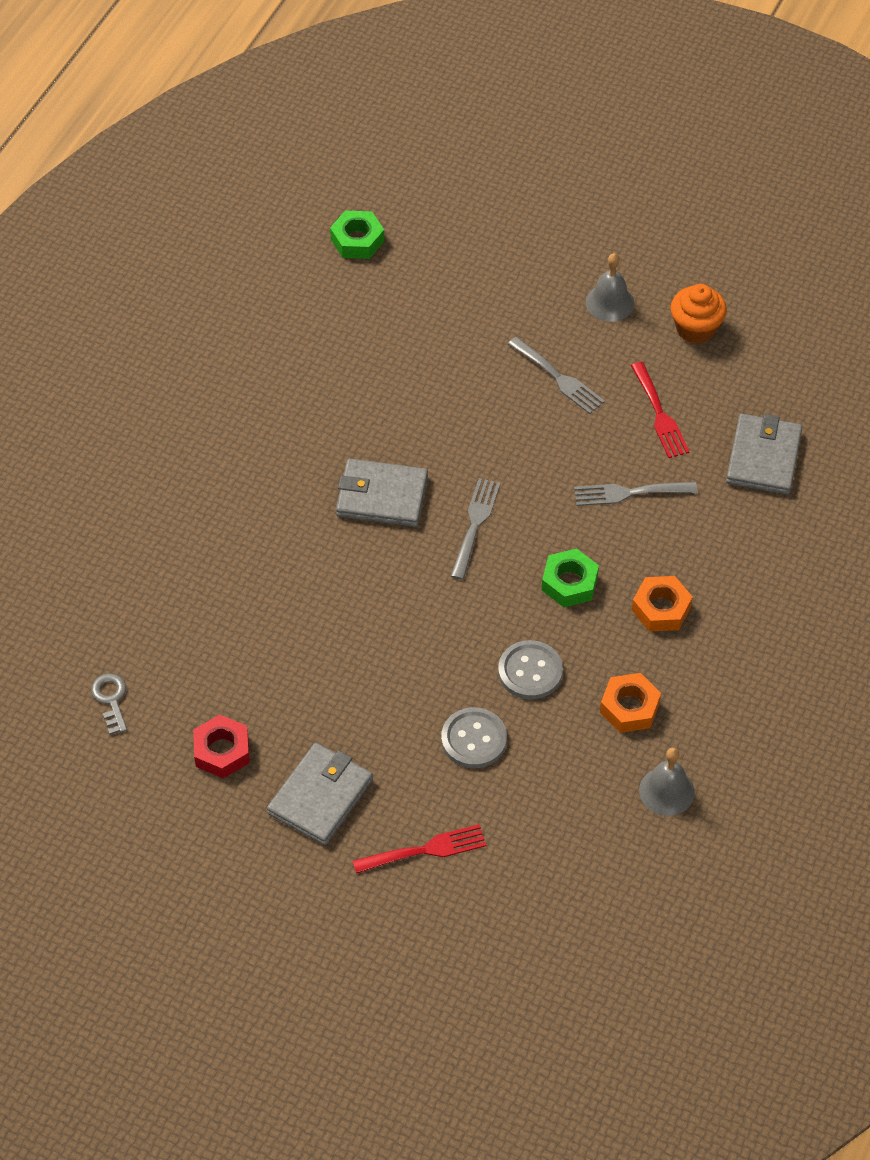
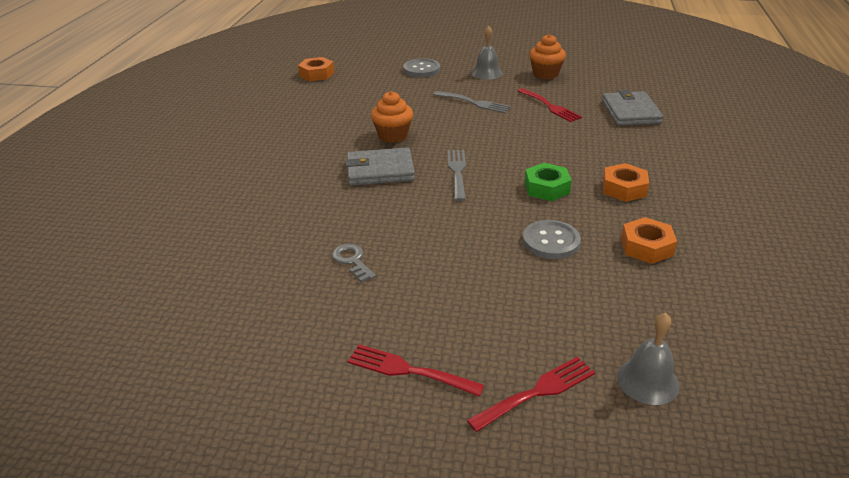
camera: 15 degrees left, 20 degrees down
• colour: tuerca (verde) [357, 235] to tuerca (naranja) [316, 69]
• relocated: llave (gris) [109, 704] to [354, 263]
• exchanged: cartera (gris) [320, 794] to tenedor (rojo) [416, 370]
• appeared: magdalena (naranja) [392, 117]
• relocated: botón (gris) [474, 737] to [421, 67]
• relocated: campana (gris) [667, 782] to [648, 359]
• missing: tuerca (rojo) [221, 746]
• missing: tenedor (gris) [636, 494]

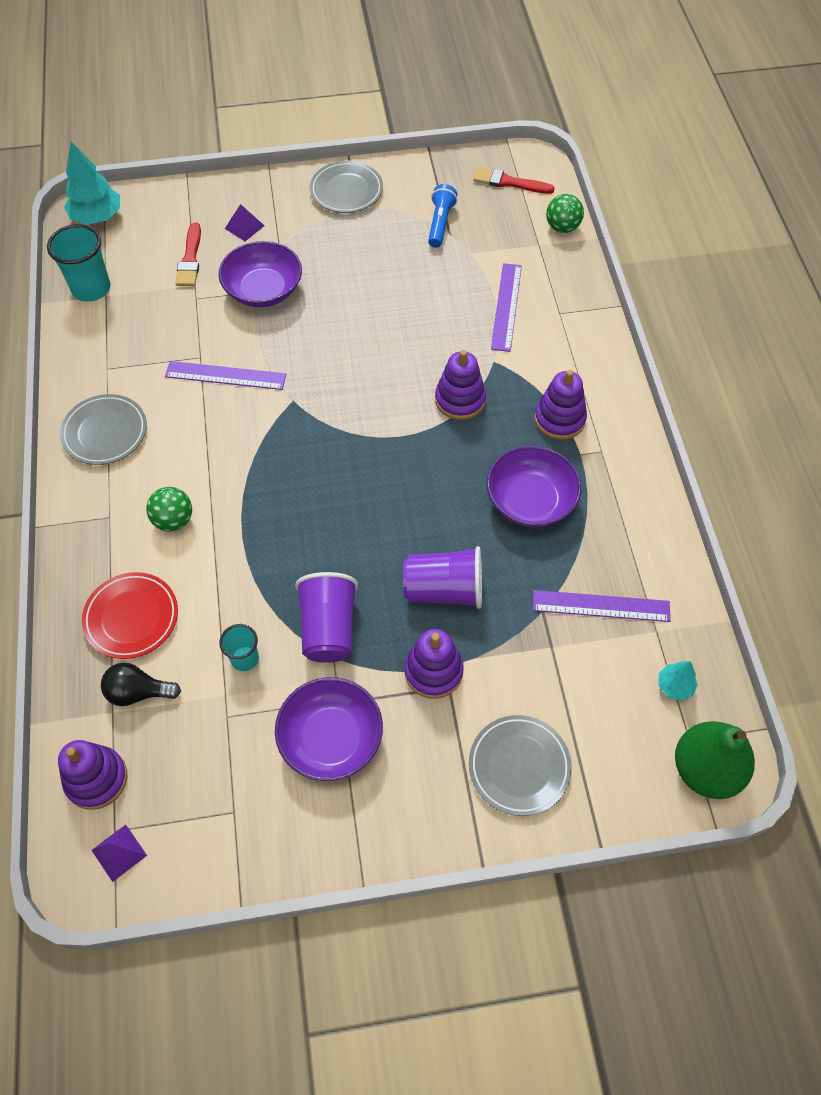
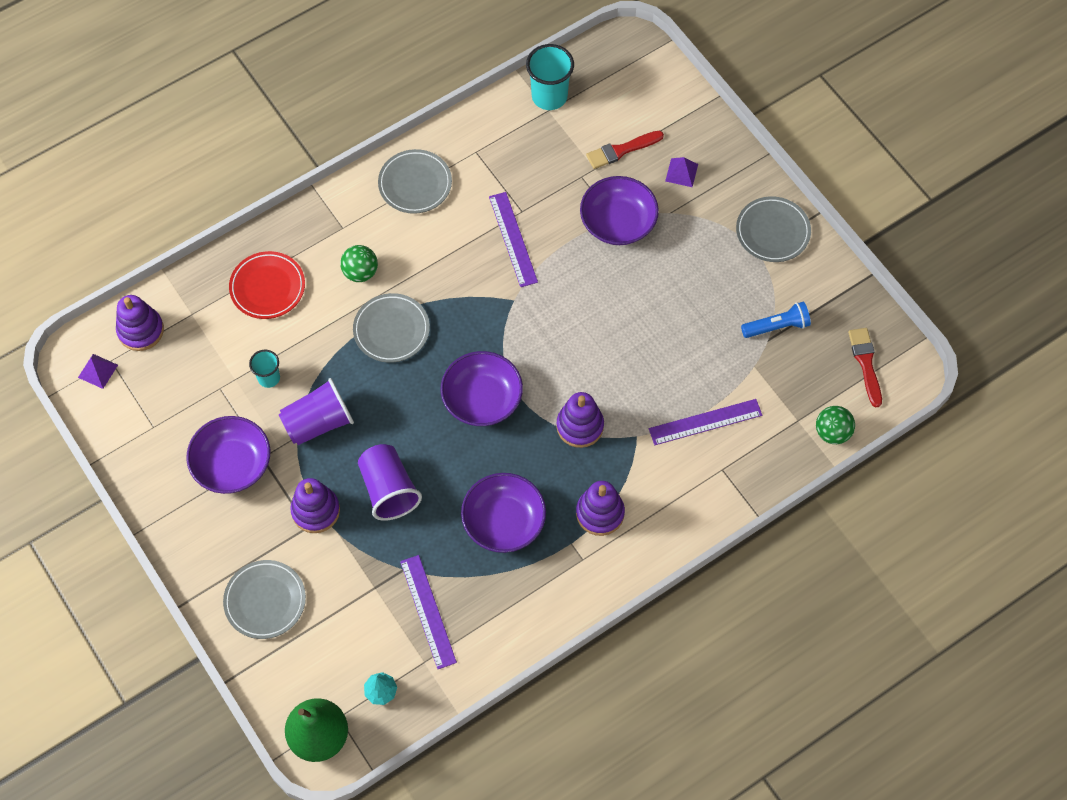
camera: 65 degrees right, 5 degrees up
• appeared: plato (gris) [391, 328]
• appeared: cuenco (morado) [481, 388]
• missing: árbol (turquesa) [92, 183]
• missing: bombilla (negro) [141, 684]

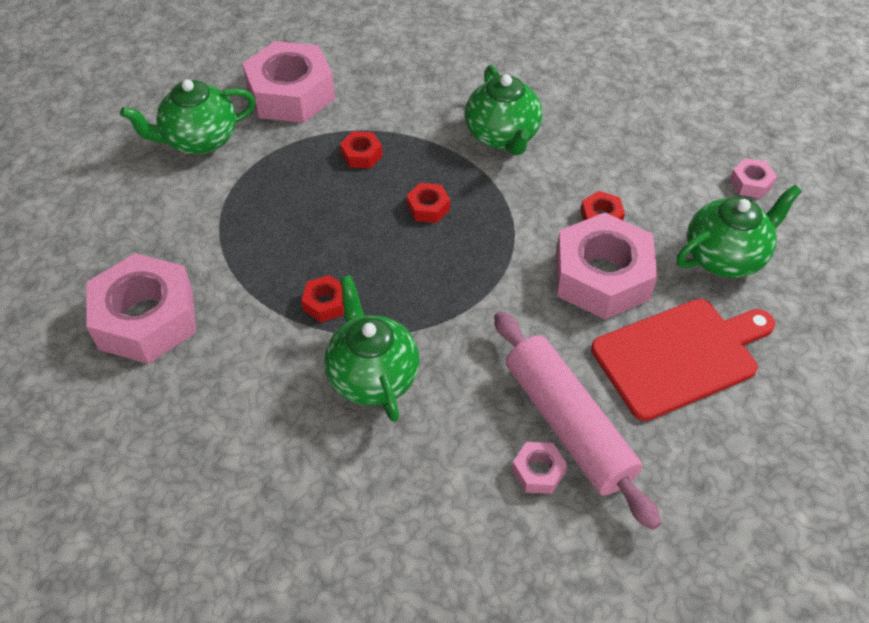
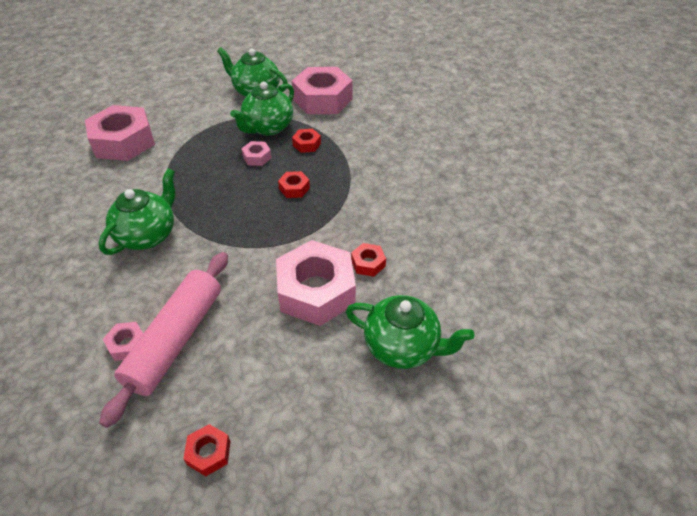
camera: 50 degrees right, 5 degrees down
• relocated: tuerca (rojo) [322, 298] to [206, 450]
• relocated: tetera (verde) [503, 110] to [262, 108]
• relocated: tuerca (rosa) [753, 178] to [256, 153]
• missing: tabla de cortar (rojo) [683, 360]

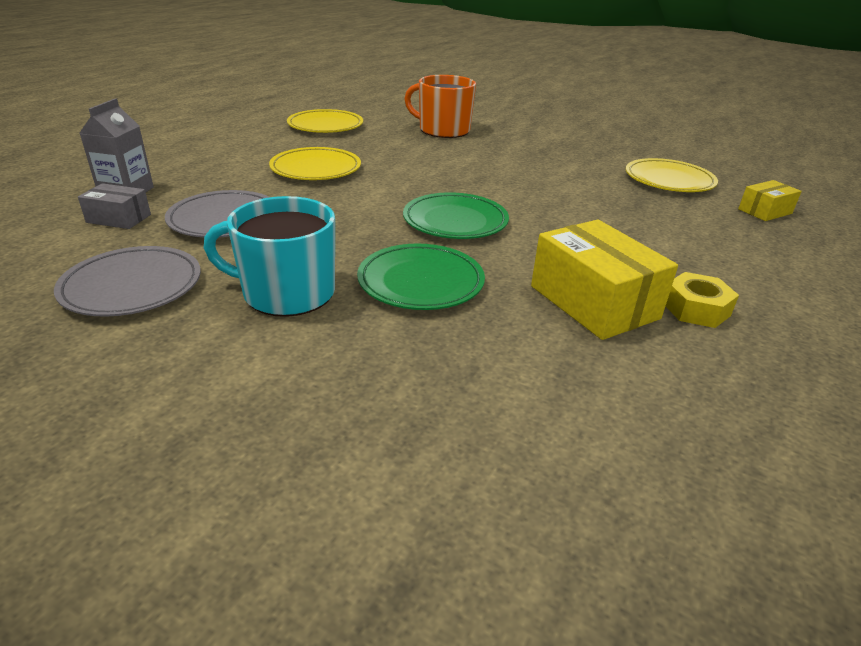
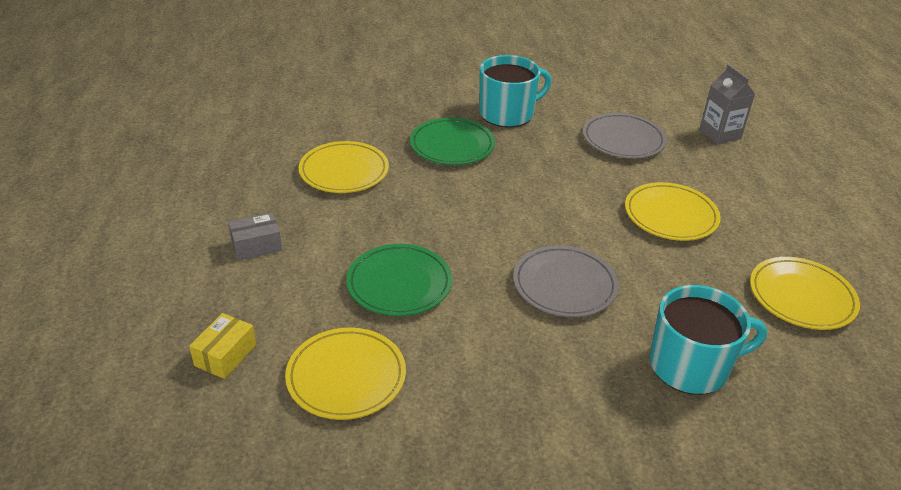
camera: 145 degrees right, 5 degrees up
• relocated: caja (gris) [114, 206] to [255, 237]
• exchanged: caja (amarillo) [604, 279] to plato (amarillo) [344, 167]
• relocated: plato (verde) [456, 215] to [399, 280]
• relocated: plato (gris) [127, 281] to [565, 281]
• colour: taza (naranja) [440, 106] to taza (turquesa) [708, 340]
• missing: tuerca (amarillo) [702, 300]

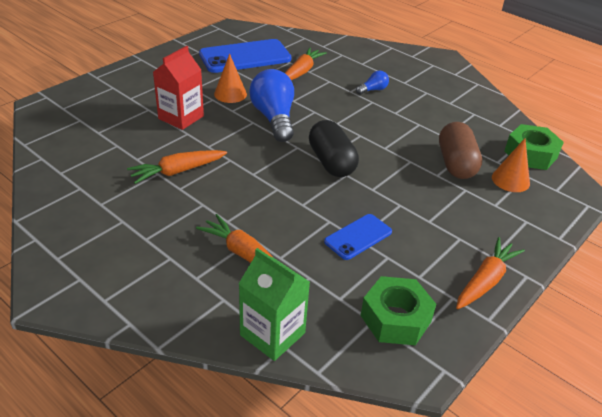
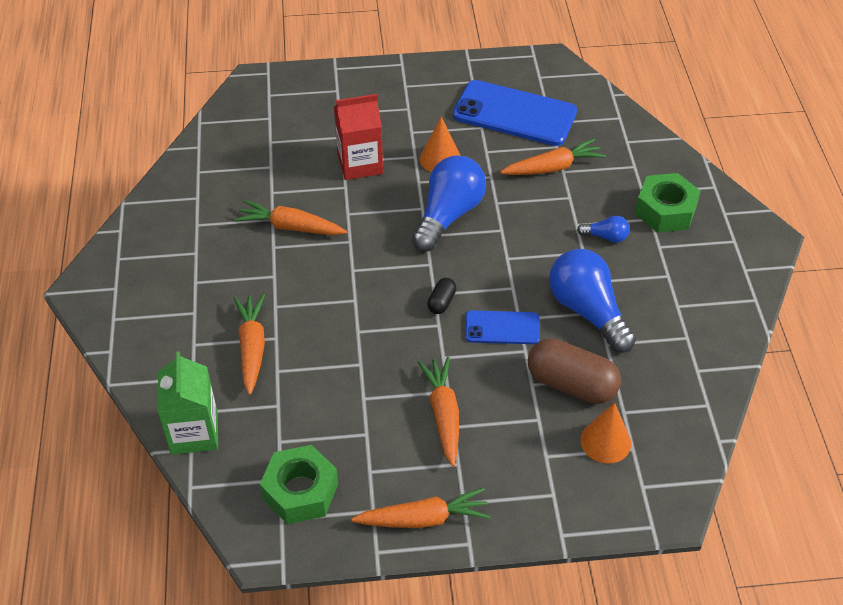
camera: 45 degrees right, 10 degrees up
• appeared: zanahoria (naranja) [438, 412]
• size: cápsula (negro) [334, 148] = [442, 296] x0.47
• relocated: móvil (azul) [358, 237] to [502, 327]
• spun: cápsula (marrón) [460, 150] = [574, 371] 75 degrees clockwise
• appeared: bombilla (azul) [592, 301]
• relocated: tuerca (verde) [534, 147] to [668, 203]

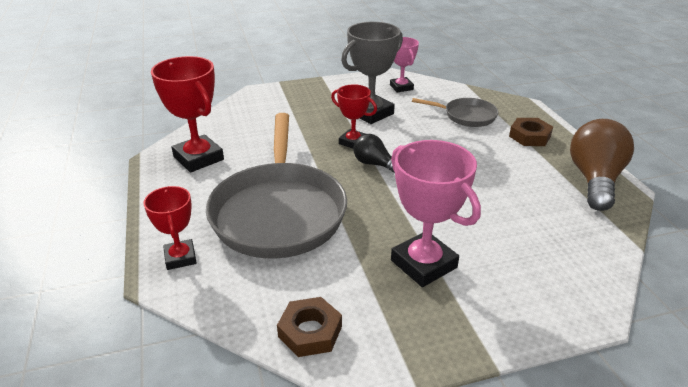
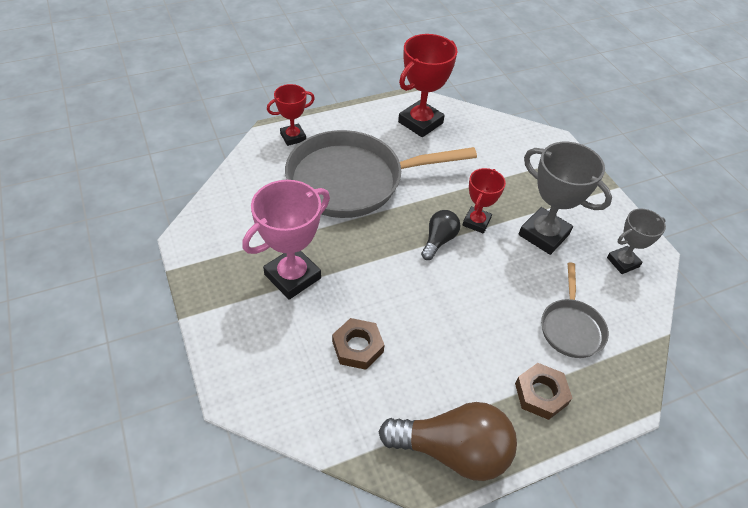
camera: 80 degrees right, 15 degrees up
• relocated: tuerca (marrón) [309, 327] to [358, 344]
• colour: trofeo (rosa) [404, 65] to trofeo (gris) [636, 241]

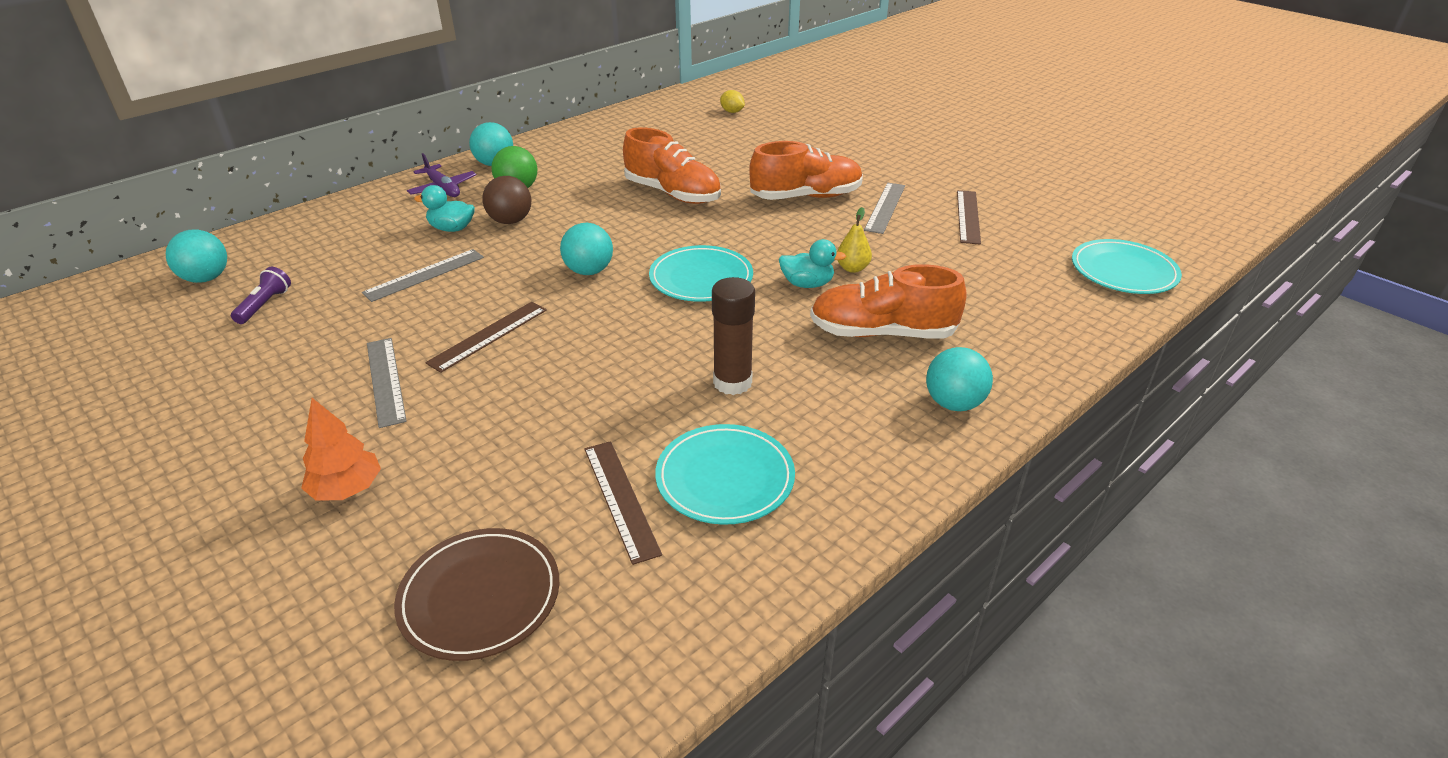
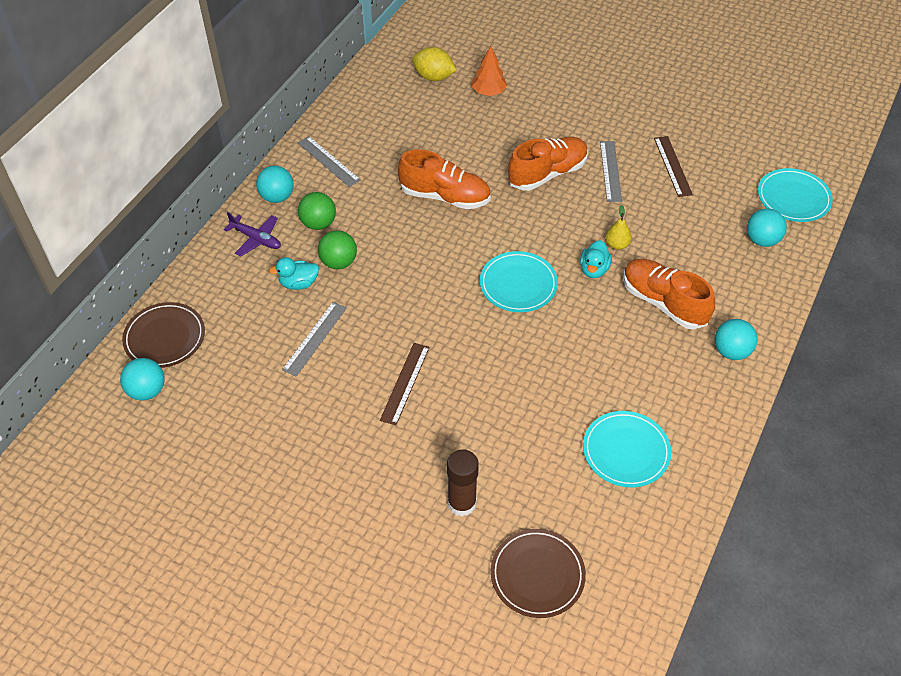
camera: 20 degrees left, 15 degrees up
• appeared: plato (marrón) [163, 335]
• relocated: regla (gris) [387, 383] to [329, 161]
• colour: pelota (marrón) [506, 200] to pelota (verde) [337, 249]
• size: limón (amarillo) [732, 101] = [434, 64] x1.70
• relocated: barra de pegamento (marrón) [733, 336] to [463, 483]
• relocated: árbol (naranja) [341, 449] to [489, 71]
• spun: pato (turquesa) [812, 263] = [596, 259] 120 degrees clockwise
• spun: zapato (naranja) [888, 301] = [669, 294] 60 degrees clockwise
• relocated: pelota (turquesa) [586, 249] to [767, 227]
• missing: lámpara de mano (morado) [261, 295]
• missing: regla (marrón) [623, 503]

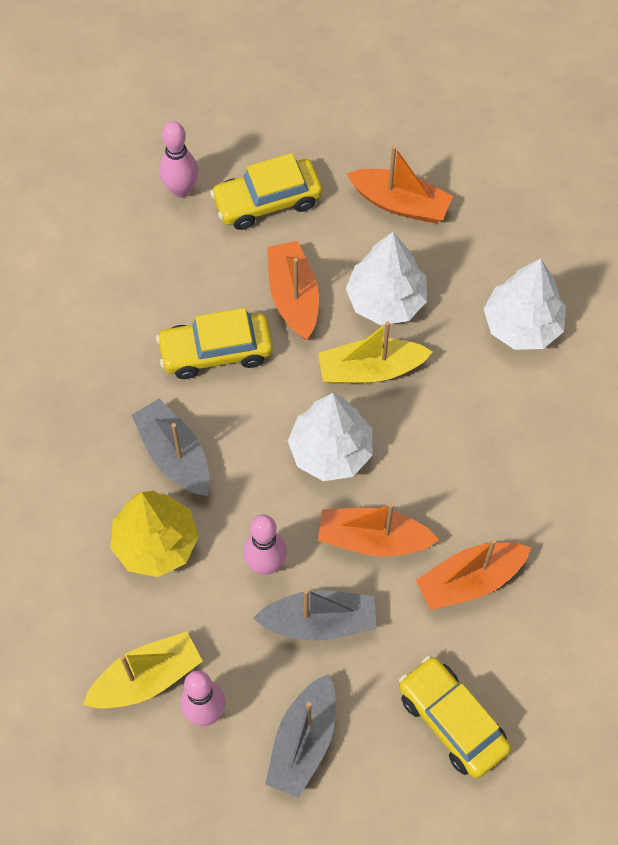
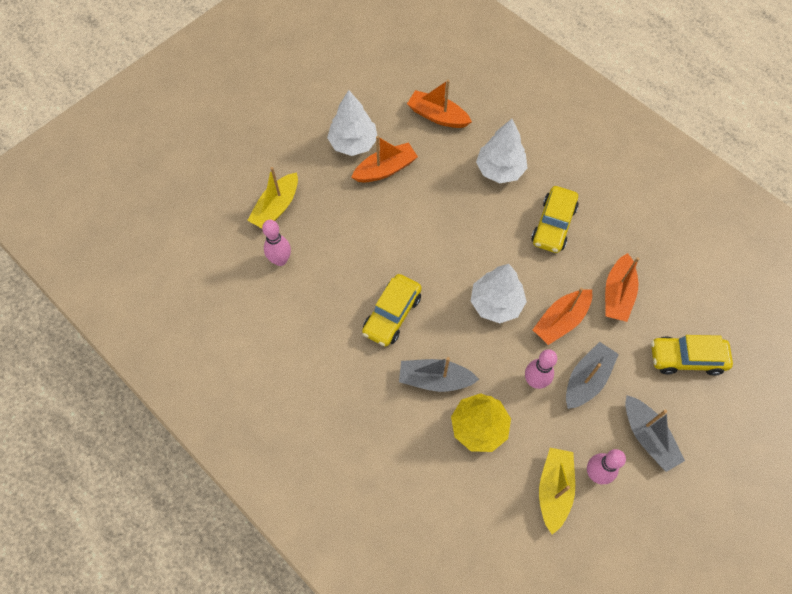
camera: 50 degrees left, 0 degrees up
• relocated: barco (amarillo) [375, 352] to [272, 197]
• relocated: árbol (blanco) [386, 278] to [352, 123]
• relocated: barco (naranja) [293, 290] to [439, 104]
• relocated: coche (amarillo) [266, 191] to [554, 219]

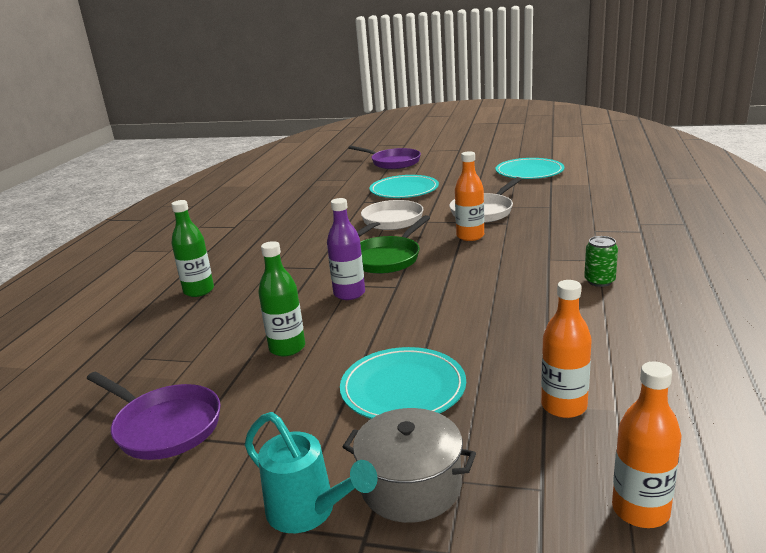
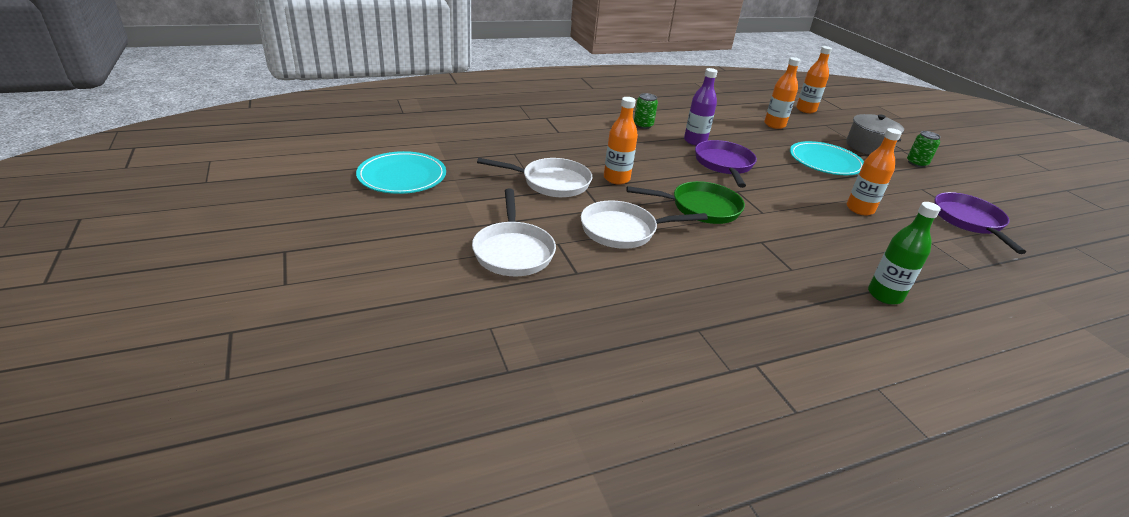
camera: 130 degrees left, 10 degrees up
• exchanged: plato (turquesa) [404, 186] to sartén (blanco) [514, 232]
• relocated: botella (morado) [346, 249] to [701, 106]
• relocated: sartén (morado) [384, 157] to [726, 164]
• colour: botella (verde) [281, 298] to botella (naranja) [874, 171]
• exchanged: regadera (turquesa) [311, 472] to lata (verde) [924, 149]

